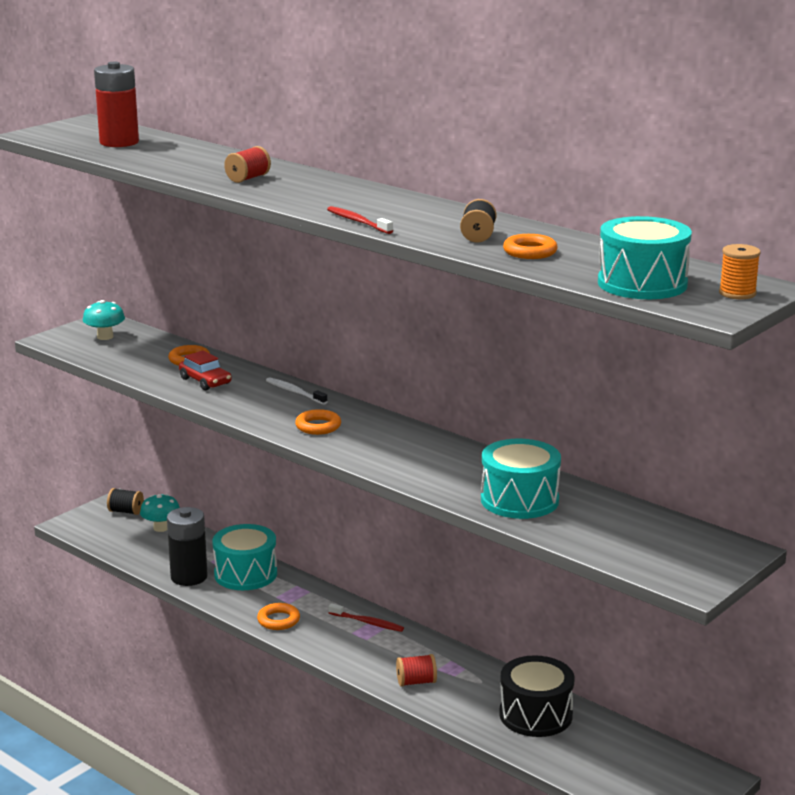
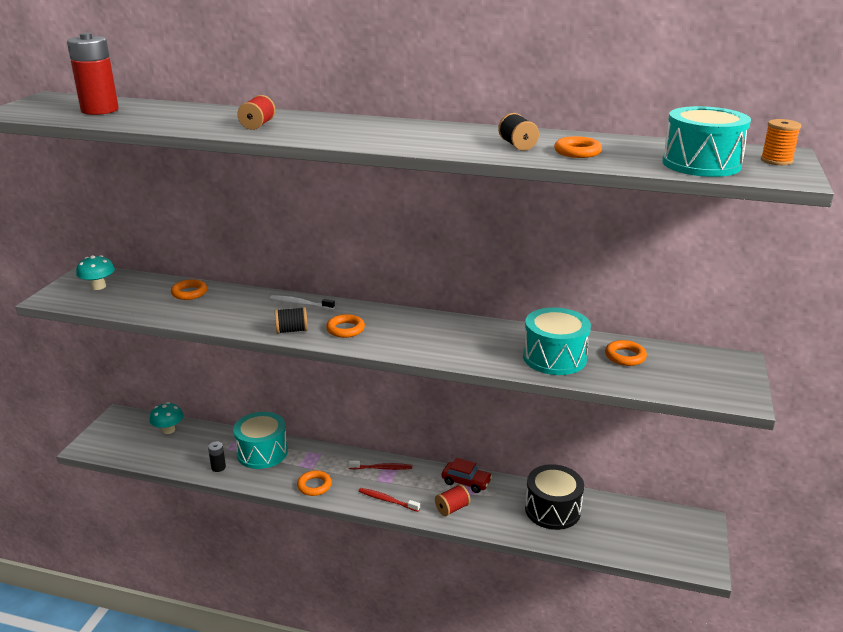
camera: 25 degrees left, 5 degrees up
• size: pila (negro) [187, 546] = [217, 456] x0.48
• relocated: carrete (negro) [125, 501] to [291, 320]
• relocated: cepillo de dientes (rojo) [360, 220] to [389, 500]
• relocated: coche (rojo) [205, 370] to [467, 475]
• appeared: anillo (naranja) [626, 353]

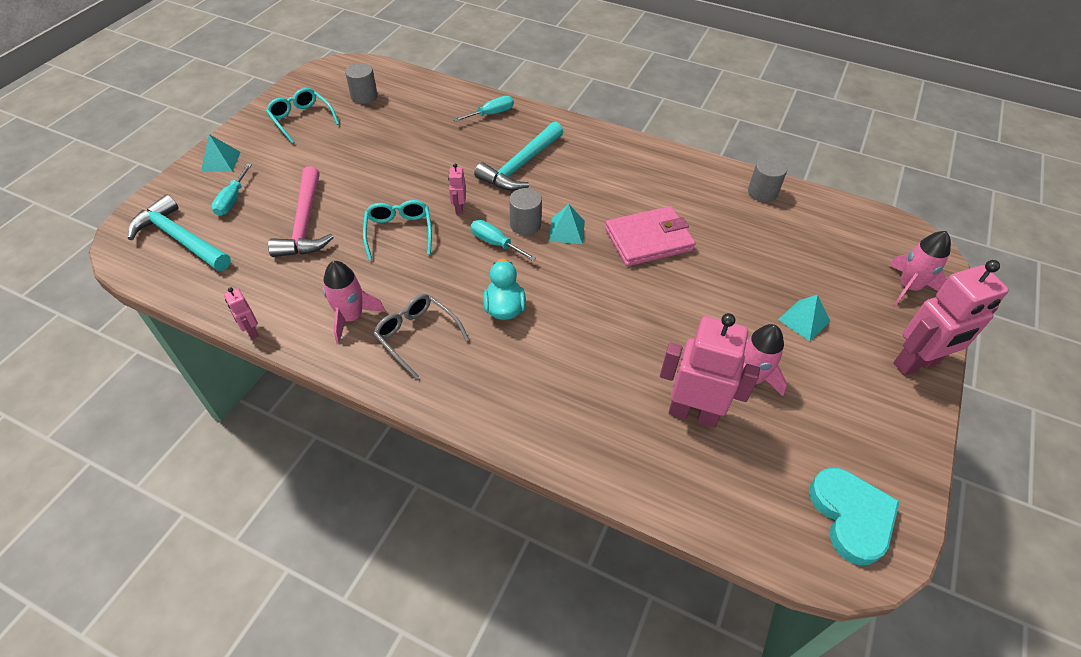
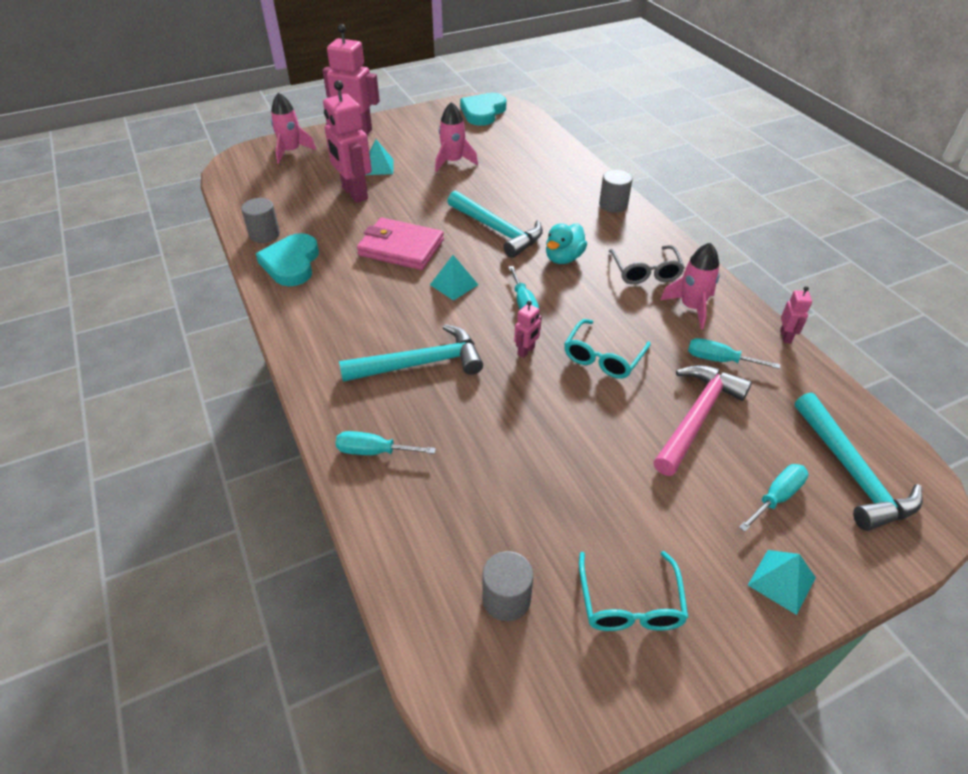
camera: 140 degrees left, 5 degrees down
• appeared: corazón (turquesa) [287, 259]
• relocated: robot (rosa) [710, 370] to [347, 141]
• appeared: martillo (turquesa) [495, 224]
• relocated: cilindro (gris) [525, 211] to [616, 191]
• appeared: destornillador (turquesa) [734, 353]

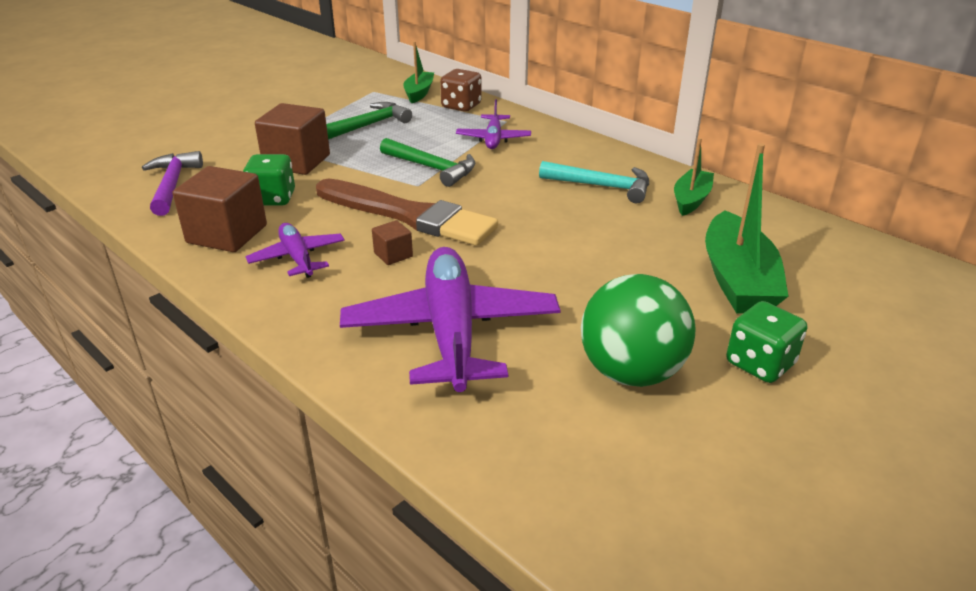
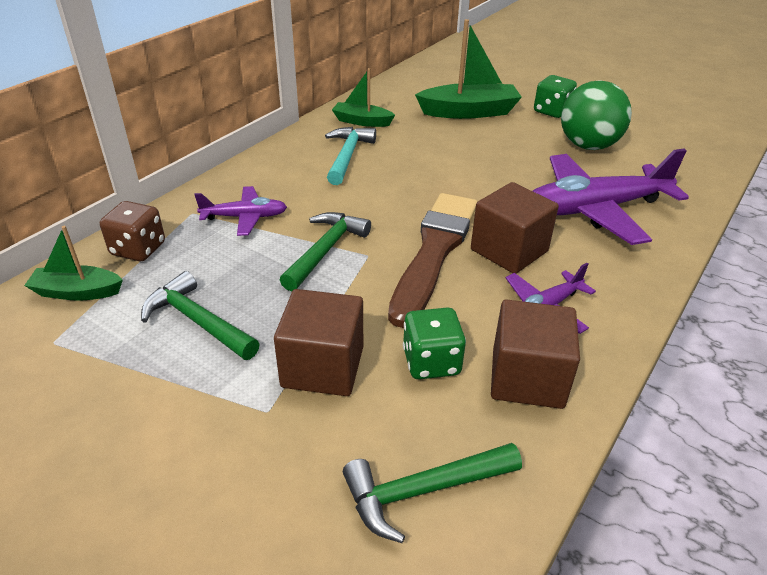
camera: 100 degrees left, 5 degrees up
• colour: martillo (morado) [172, 183] to martillo (verde) [432, 493]
• size: cubo (marrón) [392, 242] = [515, 228] x2.08

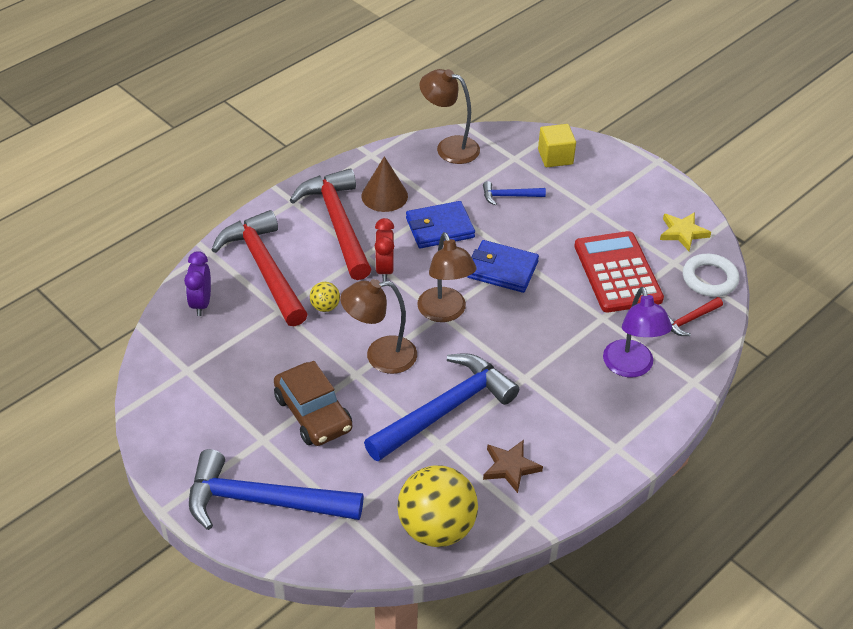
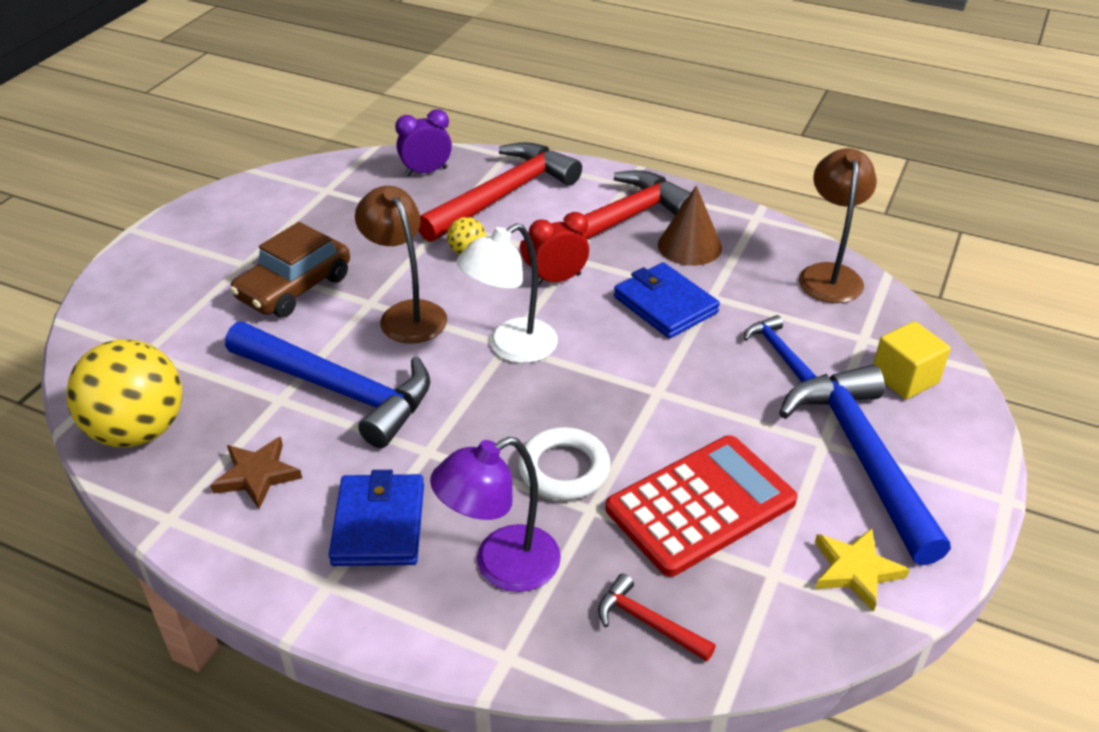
camera: 70 degrees right, 5 degrees down
• relocated: cartera (azul) [503, 266] to [376, 518]
• colour: lámpara (marrón) [446, 277] to lámpara (blanco) [507, 293]
• relocated: anillo (blanco) [711, 275] to [564, 463]
• relocated: martillo (azul) [276, 489] to [865, 465]

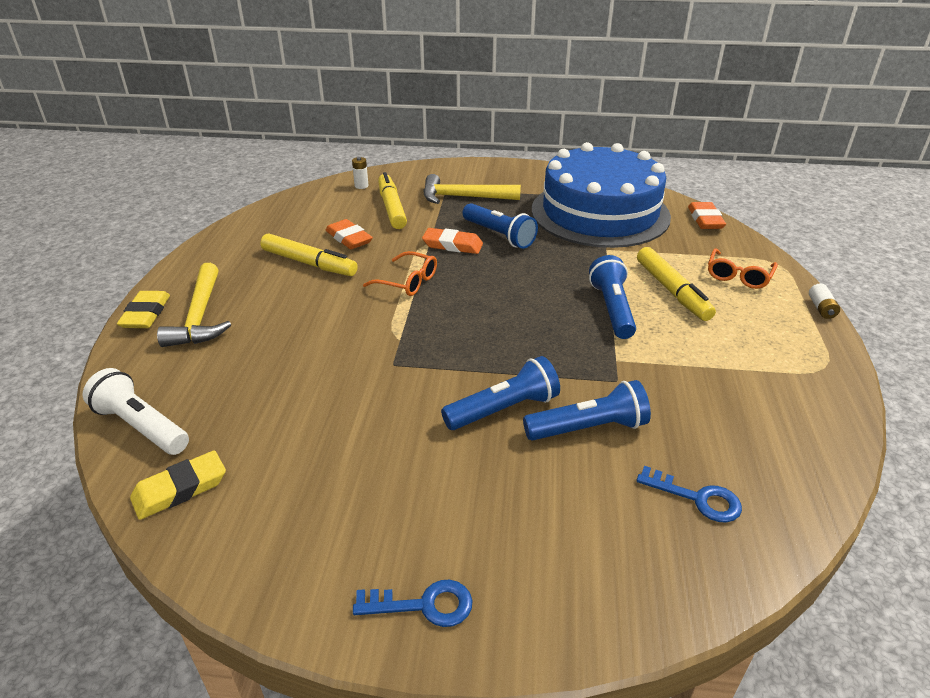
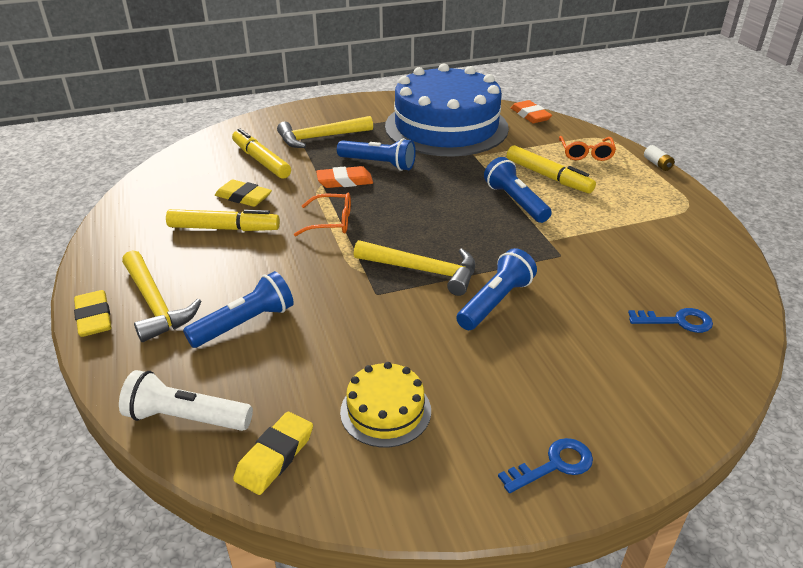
camera: 25 degrees left, 0 degrees up
• relocated: lámpara de mano (azul) [587, 410] to [238, 309]
• colour: goma de borrar (naranja) [349, 234] to goma de borrar (amarillo) [243, 193]
• appeared: tarta (amarillo) [385, 404]
• appeared: martillo (amarillo) [414, 268]
• missing: pila (blanco) [360, 173]

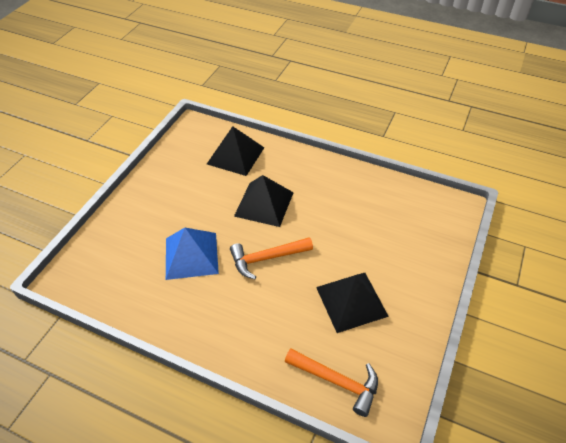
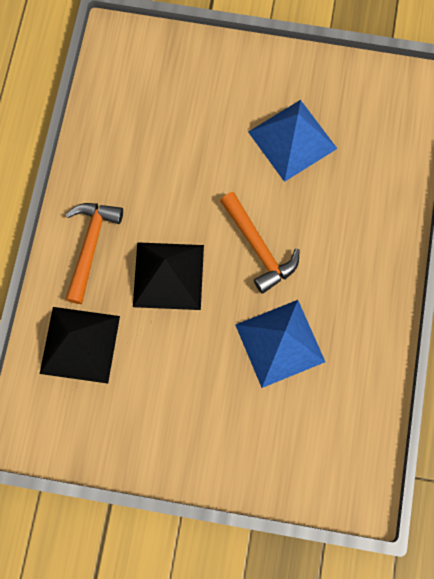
camera: 105 degrees left, 25 degrees up
• relocated: martillo (naranja) [331, 383] to [94, 253]
• colour: pirámide (negro) [352, 303] to pirámide (azul) [292, 141]

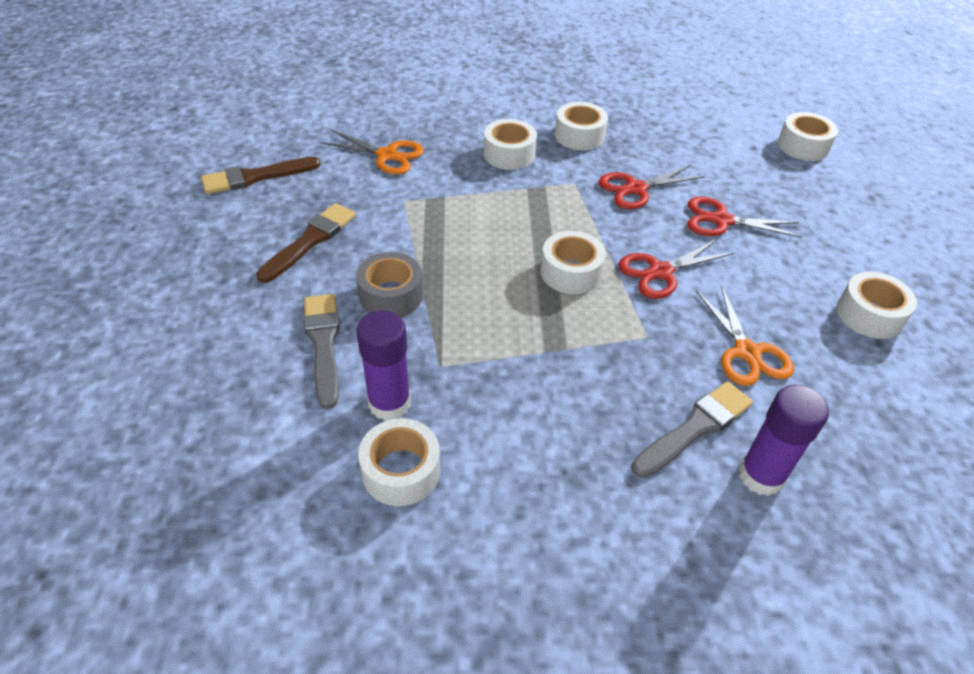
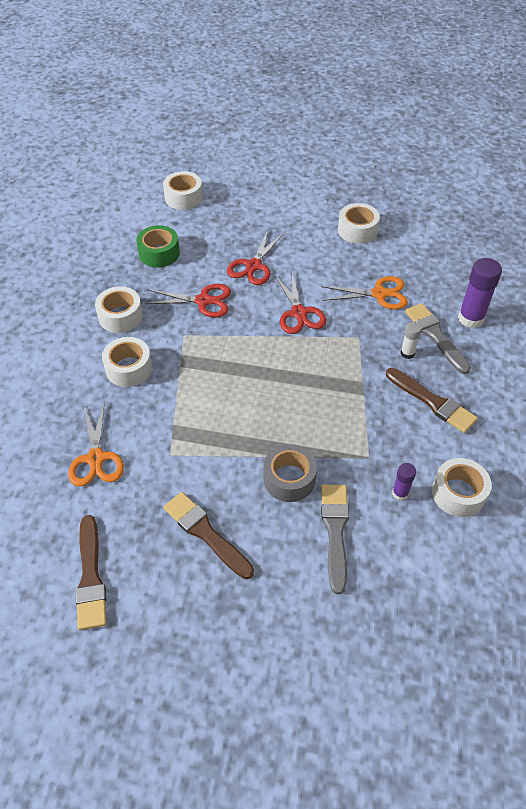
camera: 75 degrees left, 5 degrees up
• spun: tijeras (naranja) [372, 152] = [96, 444] 135 degrees clockwise
• appeared: cinta adhesiva (verde) [158, 246]
• spun: tijeras (rojo) [652, 187] = [187, 300] 75 degrees counterclockwise
• spun: pincel (gris) [322, 351] = [335, 539] 90 degrees clockwise
• appeared: pincel (marrón) [432, 400]
• size: barra de pegamento (morado) [384, 365] = [404, 482] x0.54
• appeared: barra de pegamento (blanco) [411, 340]
• missing: cinta adhesiva (blanco) [573, 262]

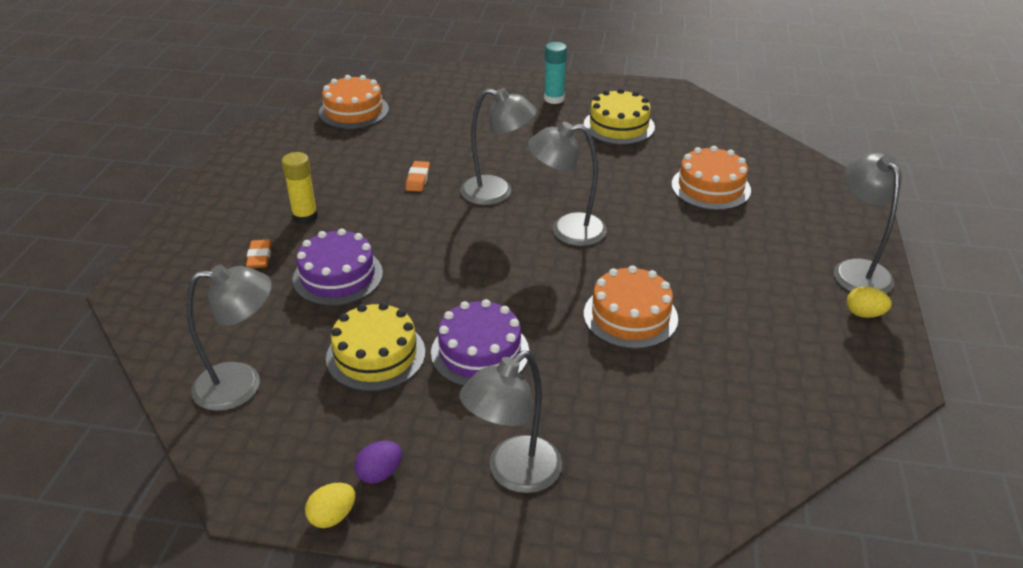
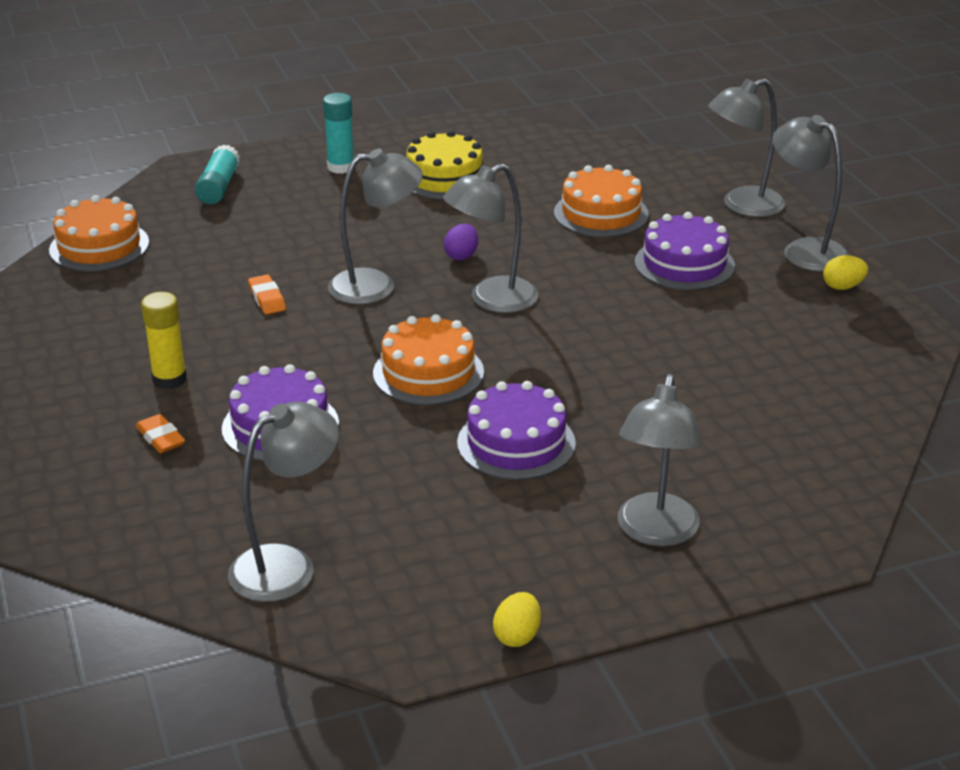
camera: 30 degrees left, 5 degrees down
• appeared: barra de pegamento (turquesa) [217, 174]
• relocated: tarta (naranja) [631, 307] to [428, 359]
• relocated: huevo (morado) [378, 462] to [461, 242]
• appeared: tarta (morado) [685, 251]
• appeared: lámpara (gris) [746, 148]
• missing: tarta (amarillo) [375, 346]

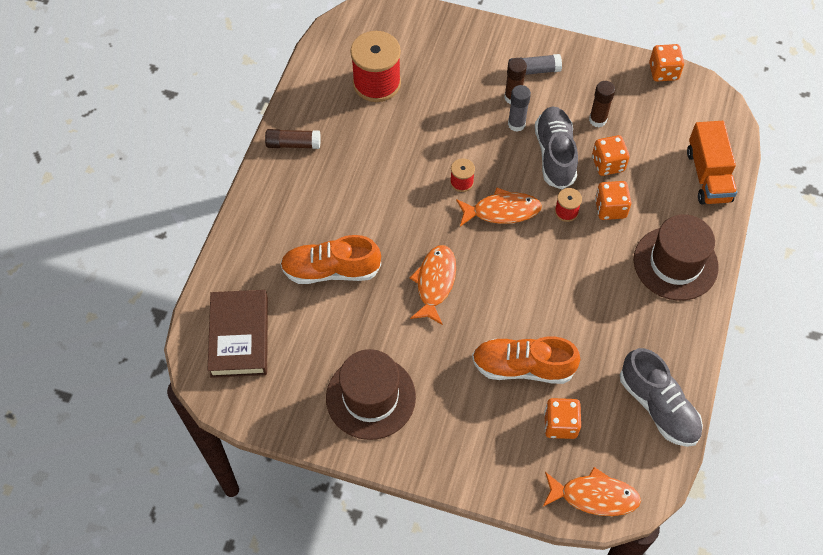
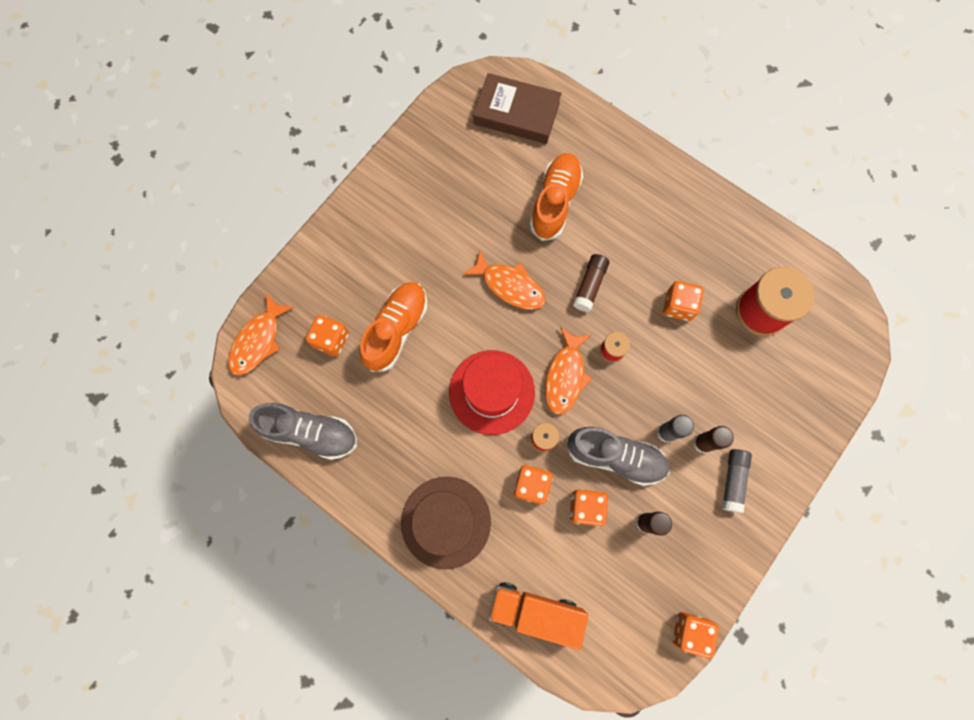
camera: 110 degrees right, 15 degrees up
• spun: zapato (gris) [661, 397] = [303, 431] 150 degrees counterclockwise
• appeared: sombrero (rojo) [492, 392]
• relocated: barra de pegamento (marrón) [293, 139] to [591, 283]
• appeared: dado (naranja) [683, 301]
• missing: sombrero (marrón) [371, 394]

